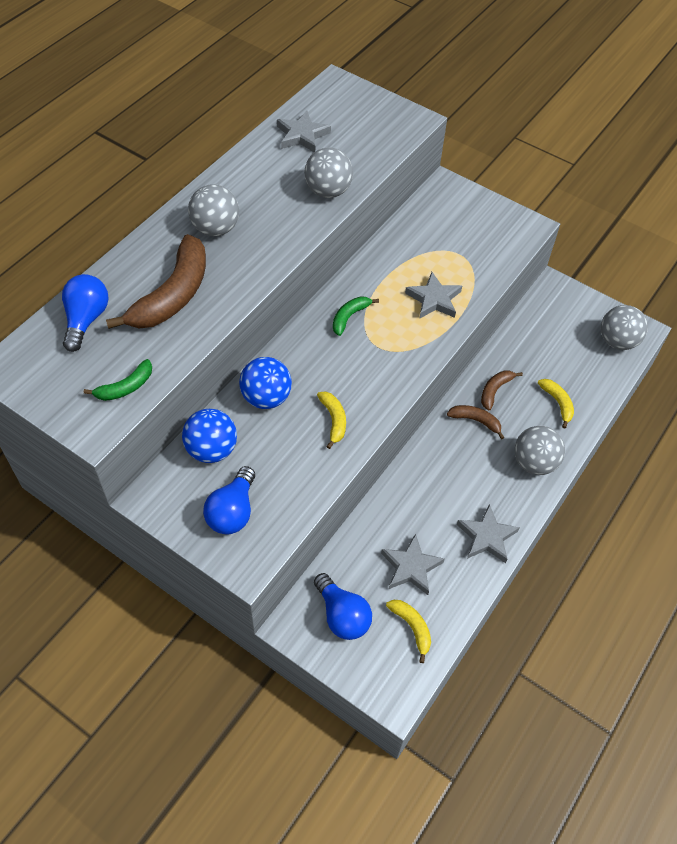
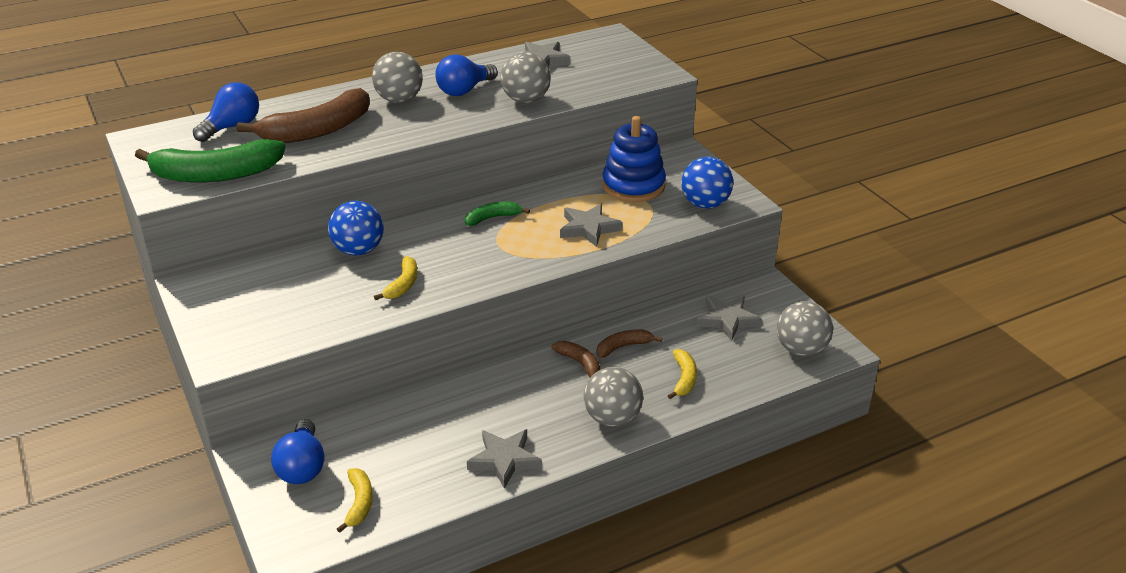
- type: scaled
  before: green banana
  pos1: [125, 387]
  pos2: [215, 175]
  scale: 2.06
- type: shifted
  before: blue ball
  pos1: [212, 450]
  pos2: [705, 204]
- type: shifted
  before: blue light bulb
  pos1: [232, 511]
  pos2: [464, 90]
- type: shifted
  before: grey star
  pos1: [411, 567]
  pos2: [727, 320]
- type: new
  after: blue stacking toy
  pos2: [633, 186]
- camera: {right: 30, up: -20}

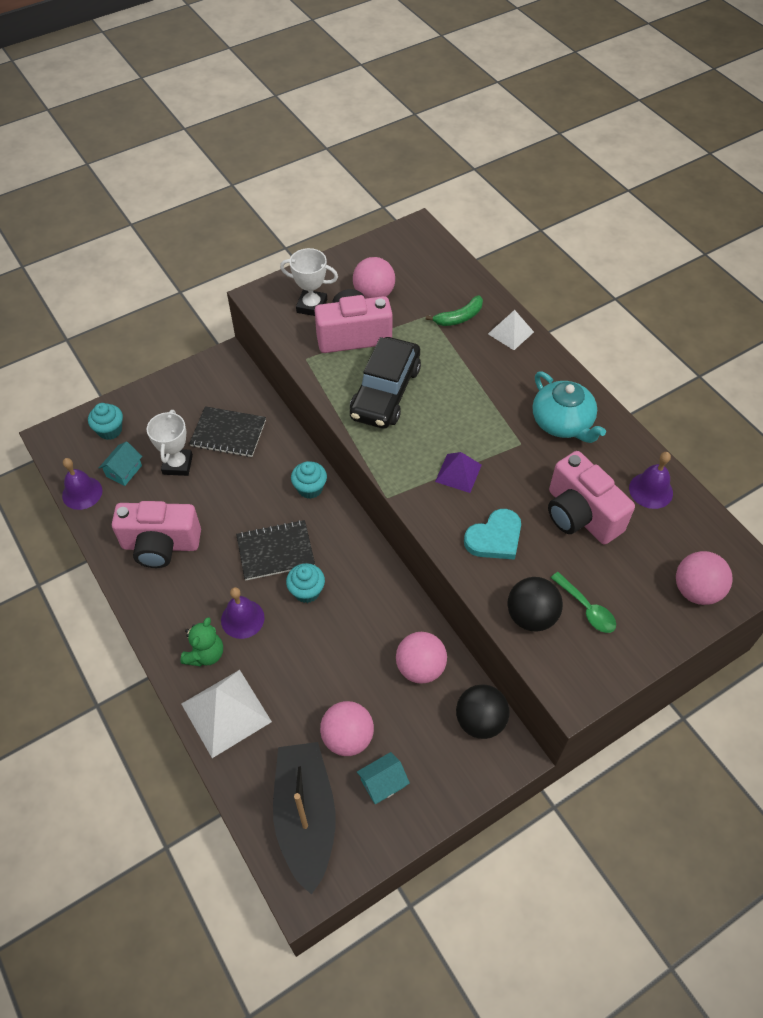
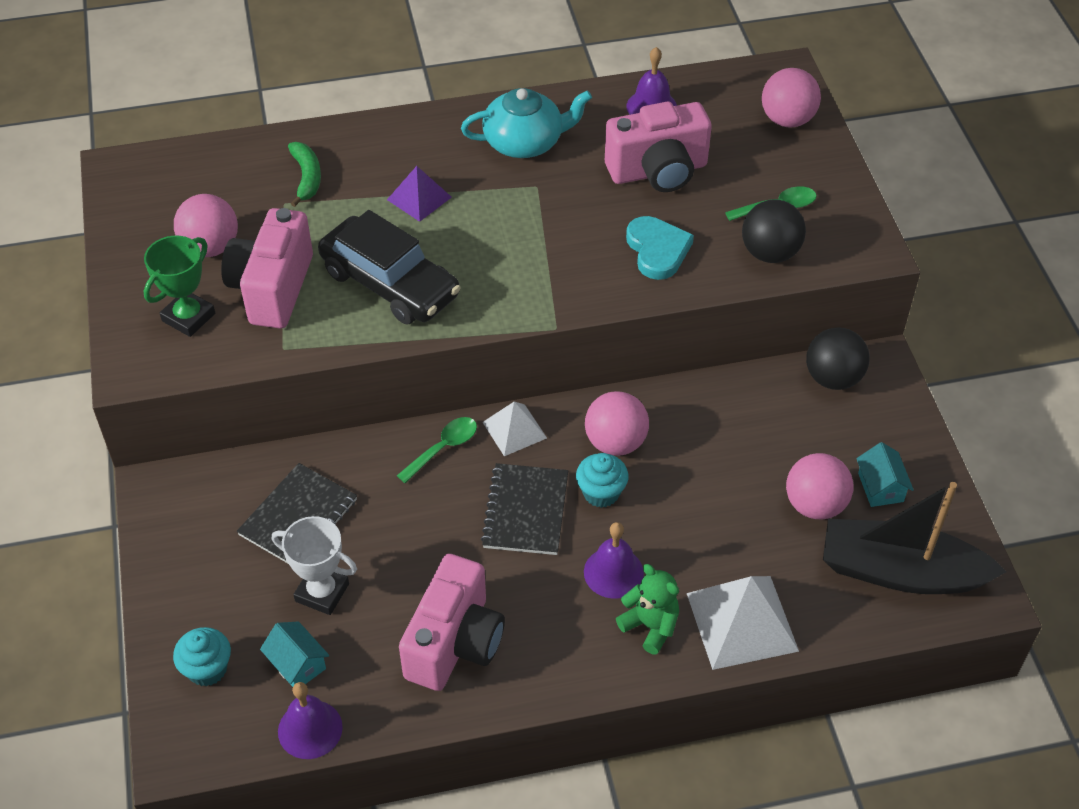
- type: repainted
  before: white trophy
  after: green trophy
  pos1: [312, 306]
  pos2: [188, 317]
- type: shifted
  before: white pyramid
  pos1: [510, 333]
  pos2: [514, 430]
- type: shifted
  before: purple pyramid
  pos1: [458, 473]
  pos2: [419, 198]
- type: swapped
  before: turquoise cupcake
  after: green spoon
  pos1: [310, 488]
  pos2: [443, 448]
- type: shifted
  before: pink ball
  pos1: [420, 667]
  pos2: [615, 442]
- camera: {right: -70, up: -5}

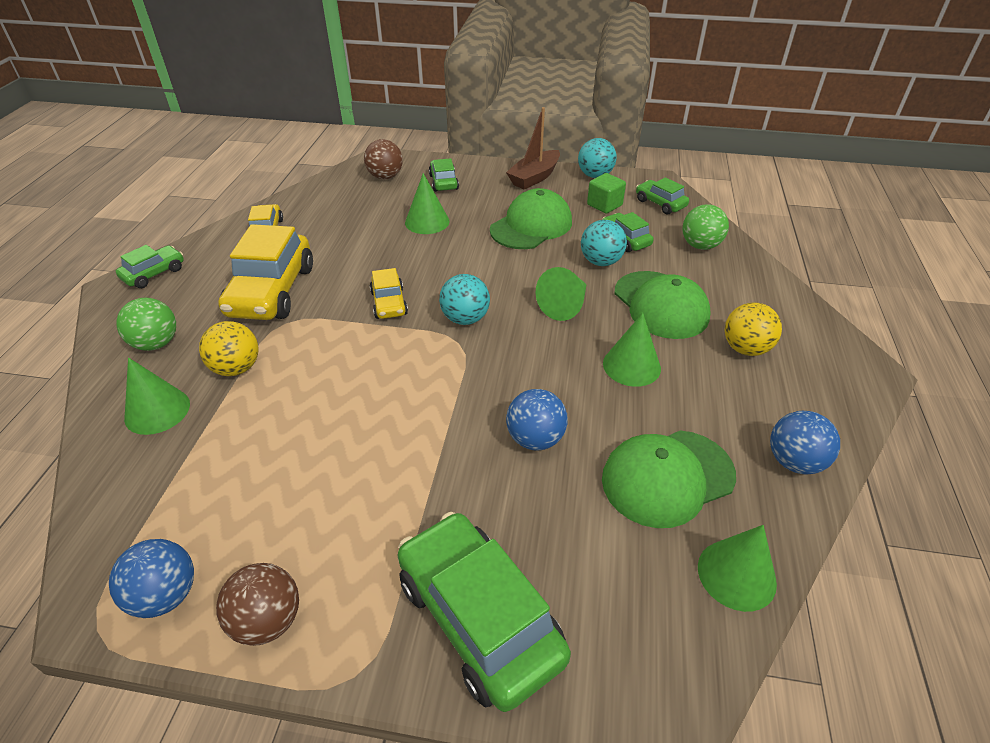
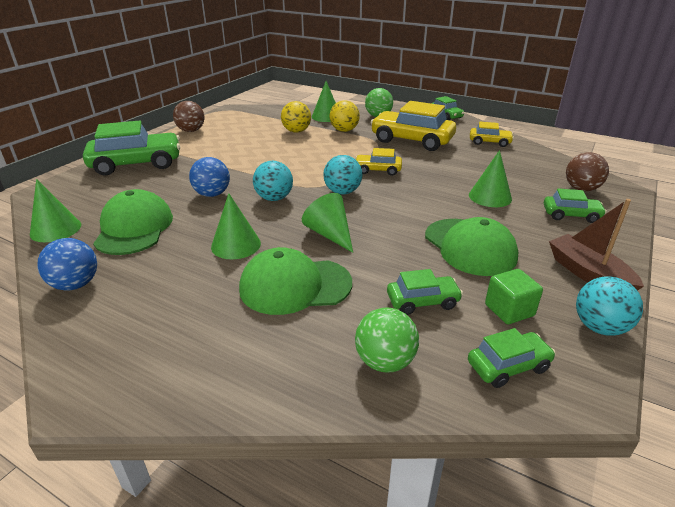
- type: shifted
  before: turquoise ball
  pos1: [601, 262]
  pos2: [274, 198]
- type: shifted
  before: yellow ball
  pos1: [745, 349]
  pos2: [296, 131]
- type: gone
  before: blue ball
  pos1: [166, 595]
- camera: {right: 110, up: -10}

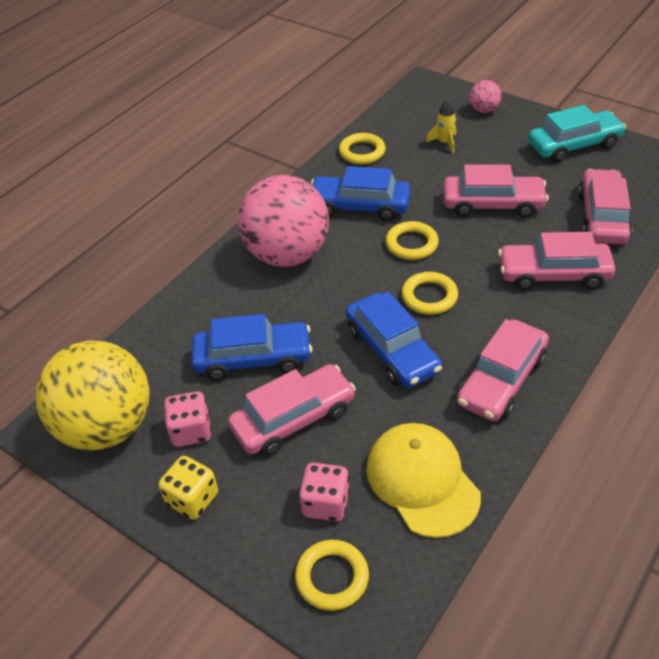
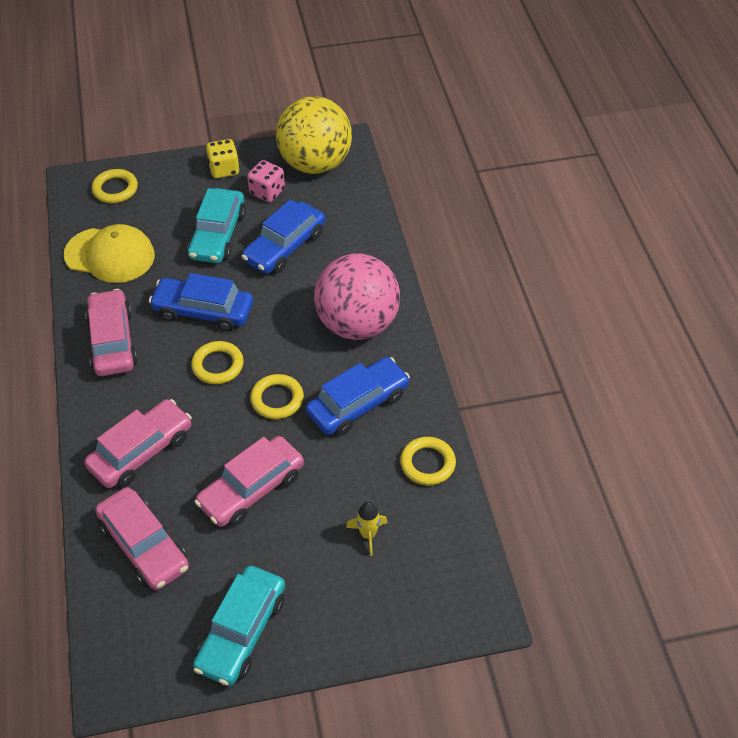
- type: gone
  before: pink ball
  pos1: [483, 110]
- type: repainted
  before: pink car
  after: turquoise car
  pos1: [293, 419]
  pos2: [218, 235]
- type: gone
  before: pink dice
  pos1: [326, 503]
- camera: {right: 130, up: 5}

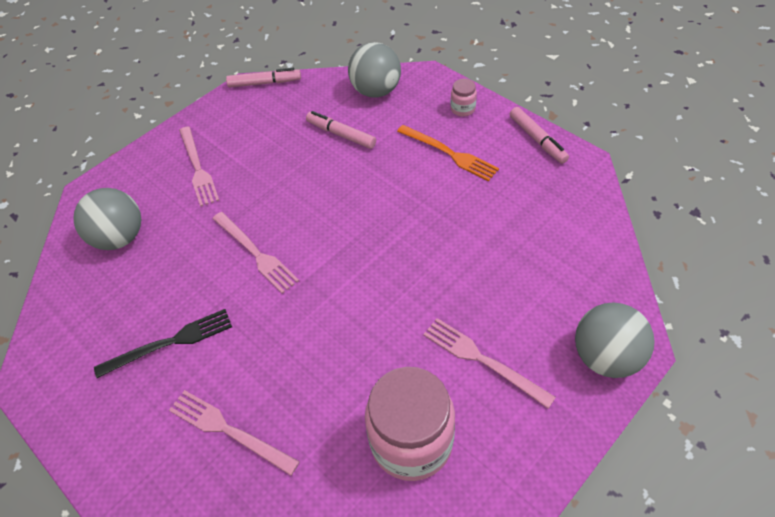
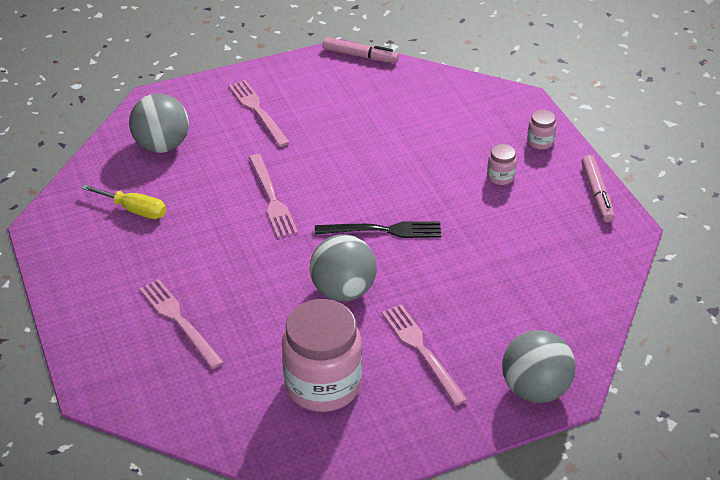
- type: shifted
  before: grey ball
  pos1: [376, 91]
  pos2: [343, 290]
- type: gone
  before: pink marker
  pos1: [341, 134]
- type: swapped
  before: orange fork
  after: pink jar
  pos1: [449, 153]
  pos2: [500, 177]
- type: rotated
  before: pink fork
  pos1: [198, 168]
  pos2: [258, 111]
  turn: 150
- type: shifted
  before: black fork
  pos1: [170, 343]
  pos2: [383, 230]
- type: new
  after: yellow screwdriver
  pos2: [134, 210]
- camera: {right: 20, up: -10}

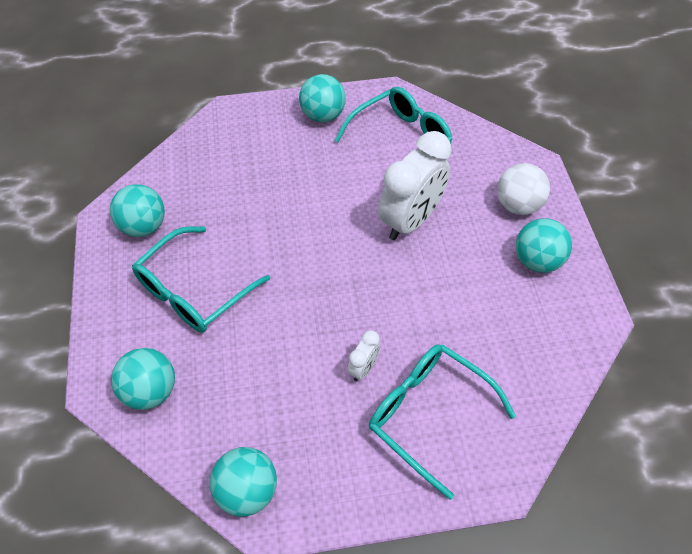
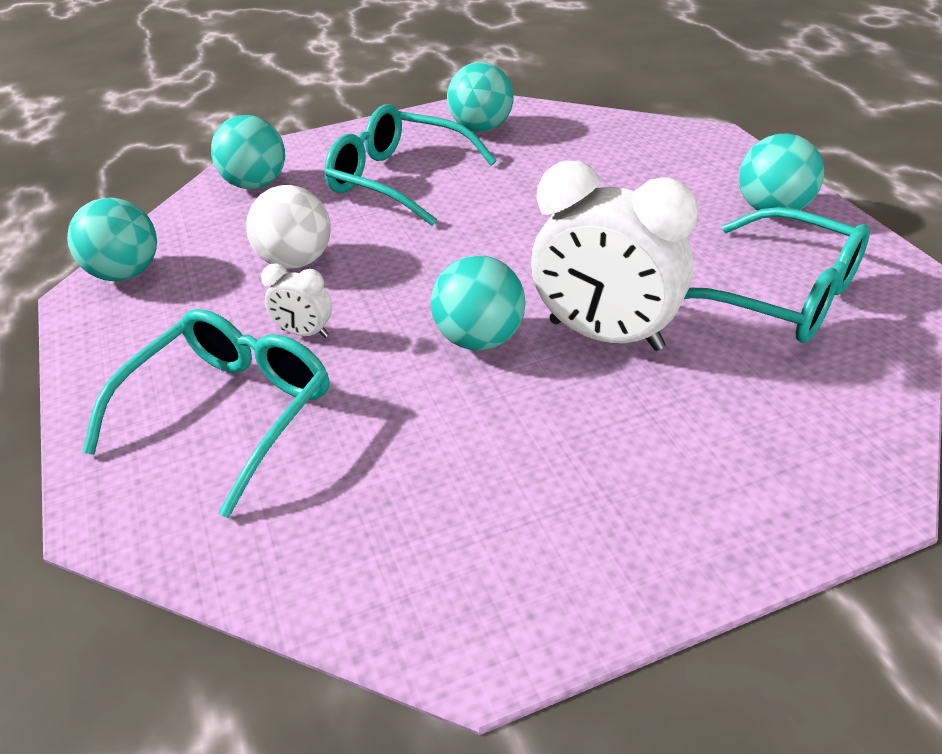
- type: shifted
  before: white ball
  pos1: [517, 205]
  pos2: [296, 261]
- type: shifted
  before: turquoise ball
  pos1: [537, 260]
  pos2: [480, 339]
- camera: {right: 80, up: -15}

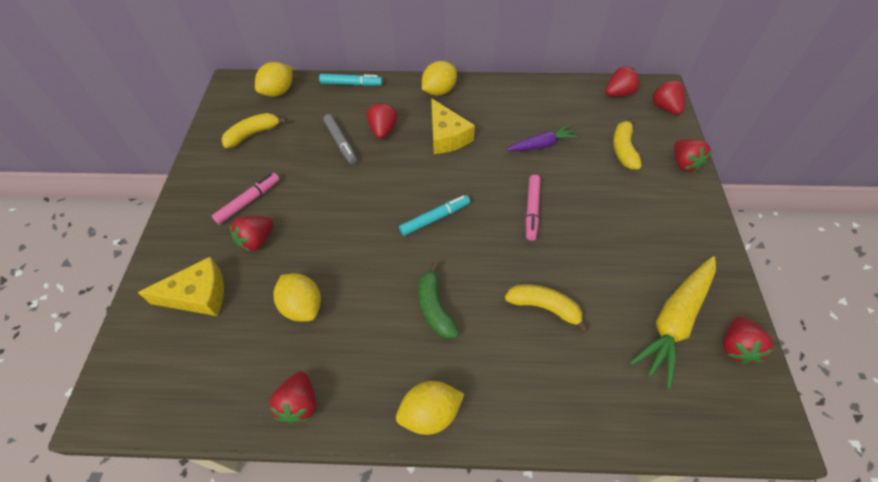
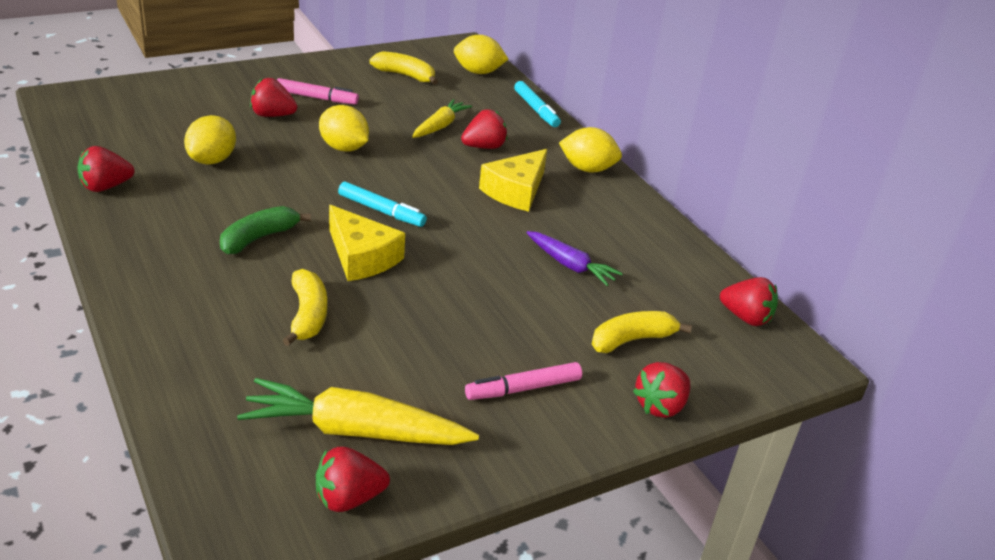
- type: gone
  before: red strawberry
  pos1: [665, 107]
- type: swapped
  before: grey marker
  after: yellow carrot
  pos1: [340, 143]
  pos2: [440, 126]
- type: shifted
  before: pink marker
  pos1: [532, 210]
  pos2: [523, 388]
- type: shifted
  before: yellow cheese
  pos1: [198, 295]
  pos2: [361, 257]
- type: shifted
  before: yellow lemon
  pos1: [430, 413]
  pos2: [343, 148]
- camera: {right: 55, up: -20}

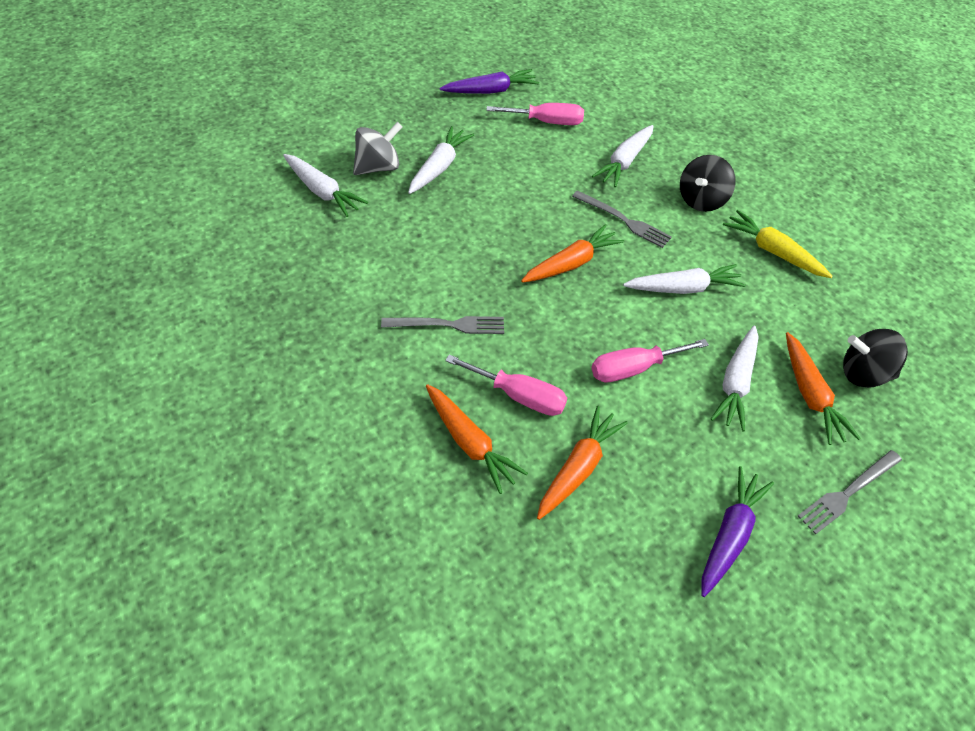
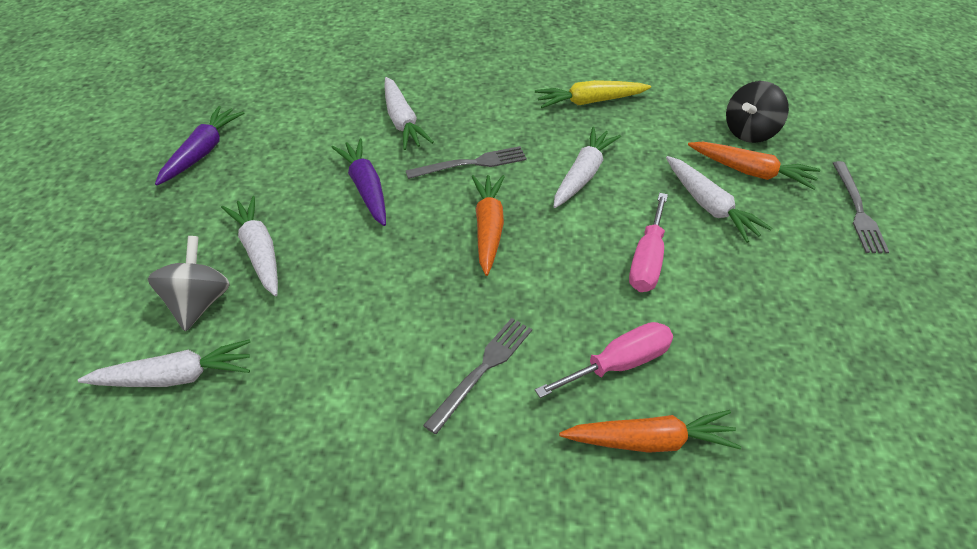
- type: gone
  before: pink screwdriver
  pos1: [546, 122]
- type: gone
  before: black spinning top
  pos1: [701, 200]
- type: gone
  before: orange carrot
  pos1: [578, 468]
- type: shifted
  before: purple carrot
  pos1: [729, 535]
  pos2: [366, 188]
- camera: {right: -50, up: -5}

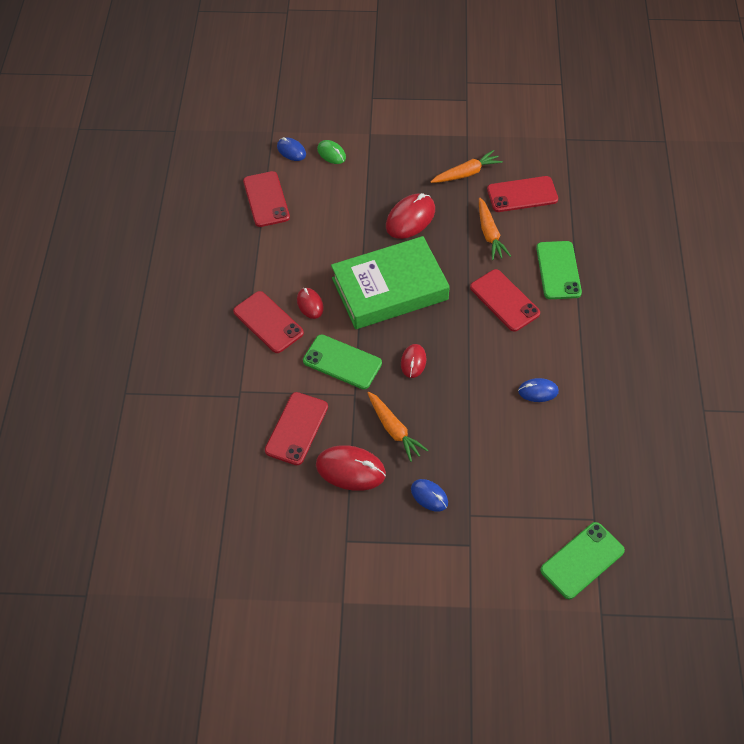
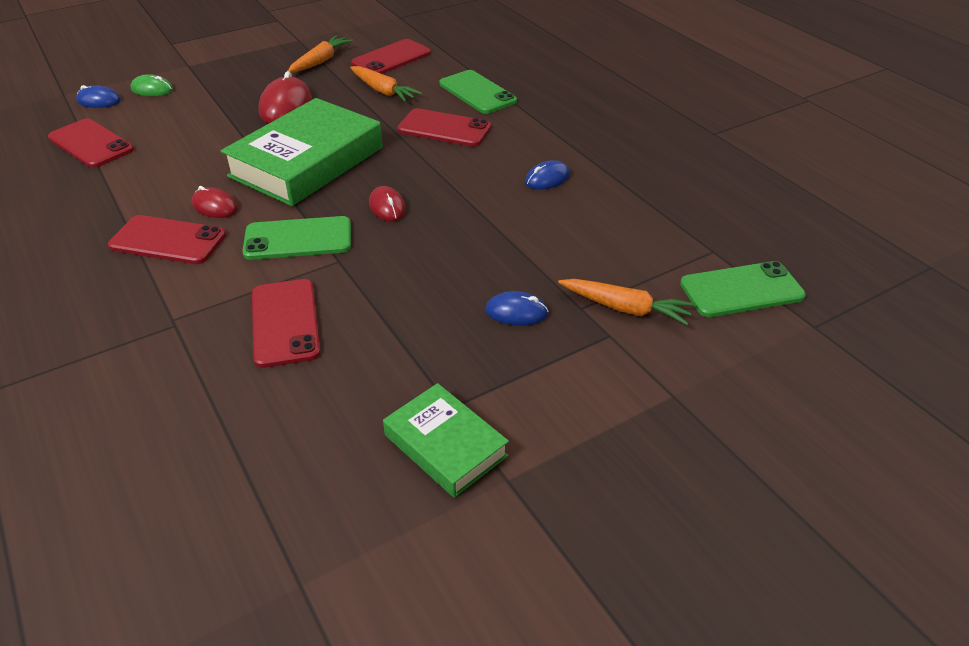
- type: shifted
  before: orange carrot
  pos1: [394, 429]
  pos2: [625, 308]
- type: gone
  before: red mouse
  pos1: [350, 470]
- type: rotated
  before: green phone
  pos1: [582, 560]
  pos2: [741, 290]
  turn: 60
- type: new
  after: green book
  pos2: [445, 445]
- camera: {right: -35, up: -15}

